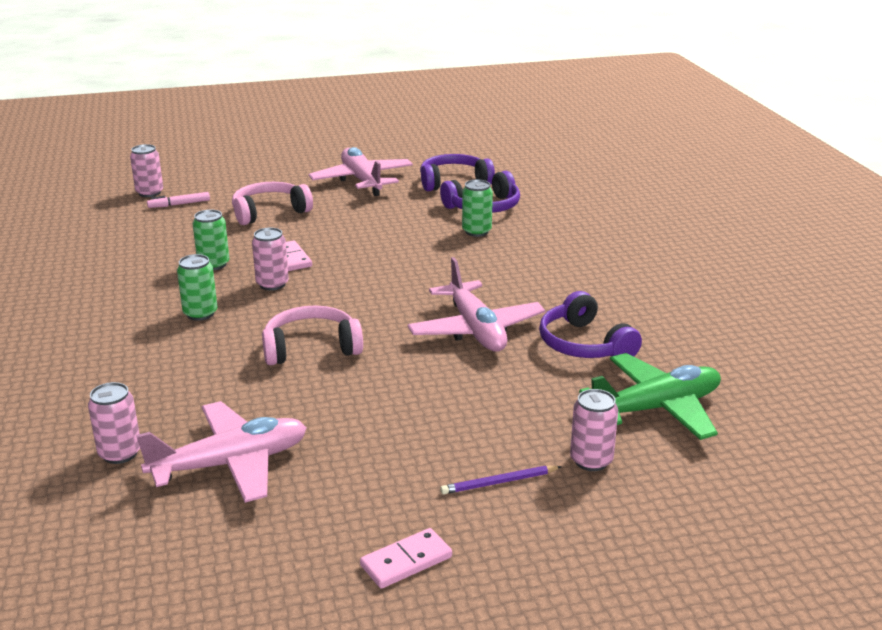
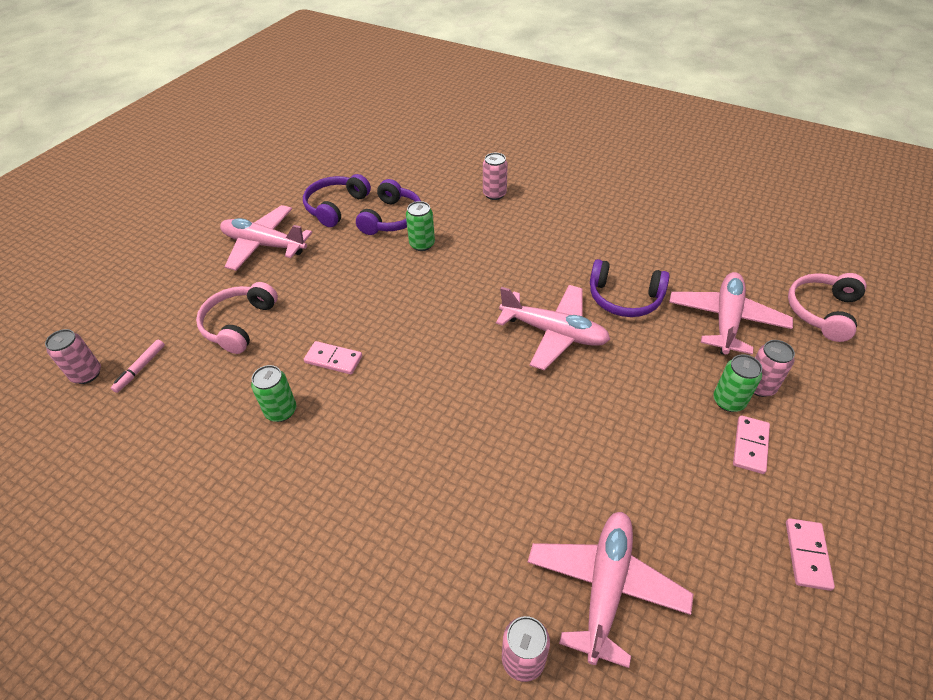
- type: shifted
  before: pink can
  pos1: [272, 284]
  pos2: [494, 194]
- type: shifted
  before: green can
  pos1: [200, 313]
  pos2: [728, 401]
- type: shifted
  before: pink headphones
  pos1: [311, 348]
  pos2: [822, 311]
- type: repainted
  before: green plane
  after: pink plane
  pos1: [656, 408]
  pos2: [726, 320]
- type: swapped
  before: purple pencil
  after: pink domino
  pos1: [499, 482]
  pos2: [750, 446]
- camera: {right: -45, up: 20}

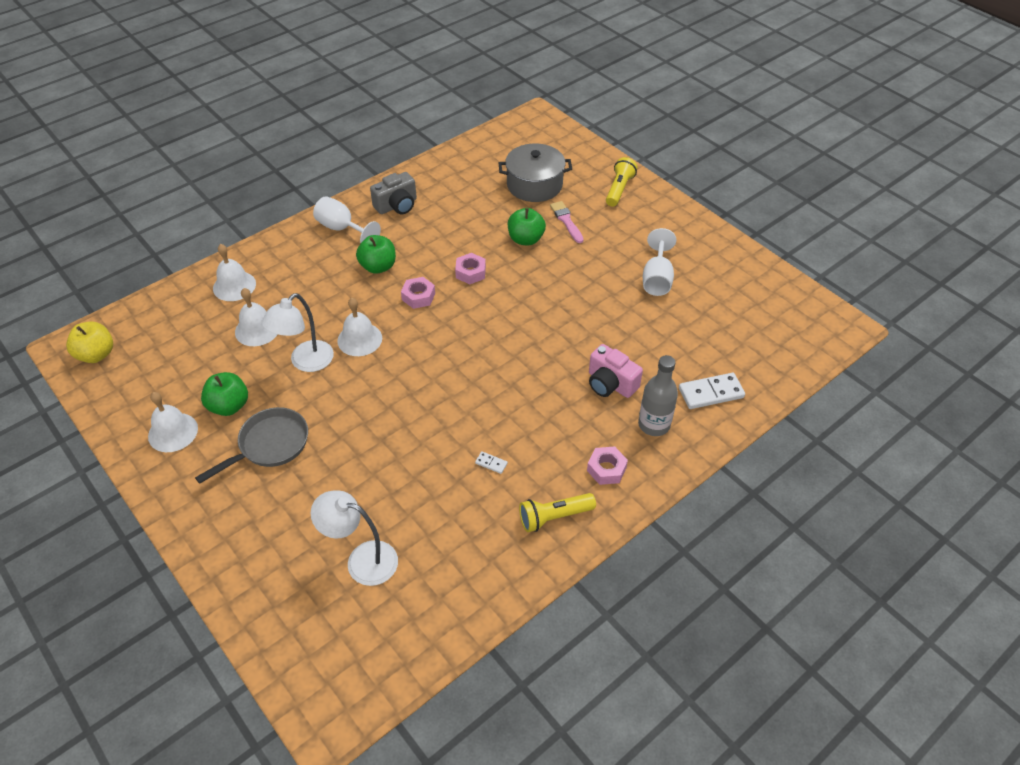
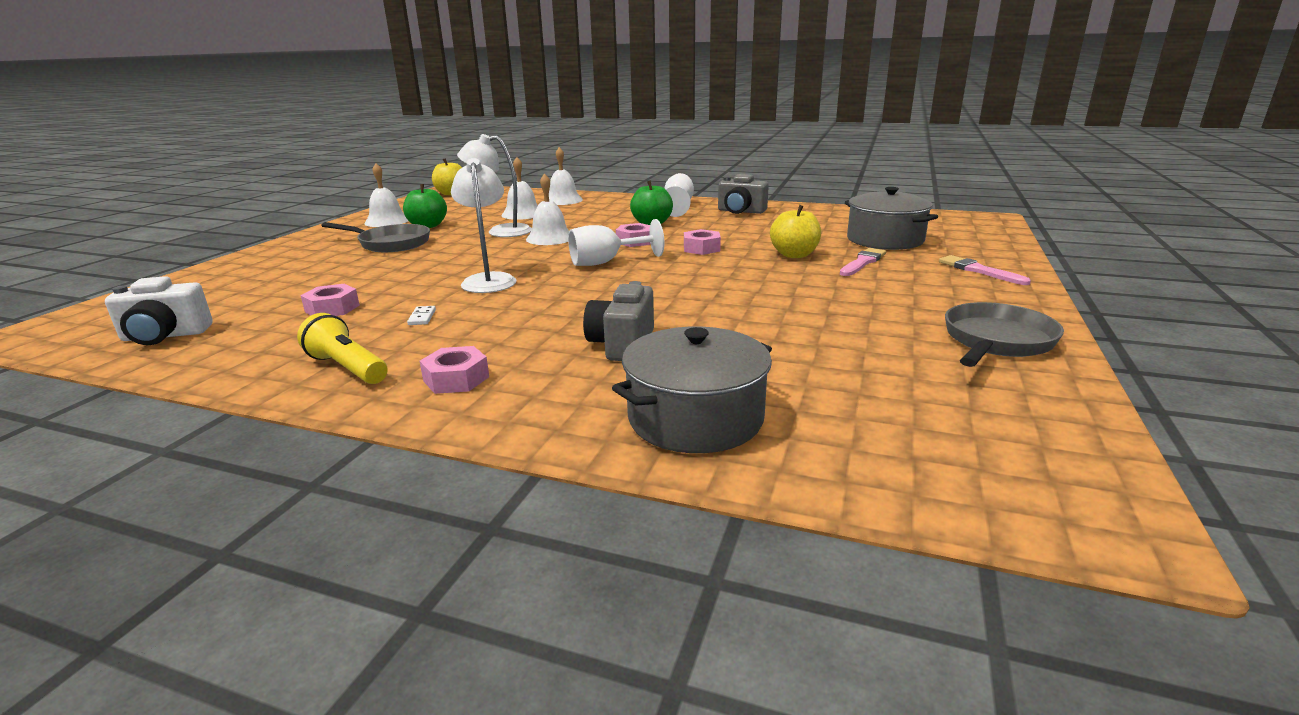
- type: swapped
  before: yellow flashlight
  after: pink brush
  pos1: [619, 189]
  pos2: [978, 270]
- type: repainted
  before: green apple
  after: yellow apple
  pos1: [526, 239]
  pos2: [794, 255]
- type: shifted
  before: white goblet
  pos1: [657, 278]
  pos2: [606, 262]
- type: repainted
  before: pink camera
  after: grey camera
  pos1: [610, 384]
  pos2: [622, 344]
- type: gone
  before: grey bottle
  pos1: [654, 425]
- type: swapped
  before: white domino
  after: grey pot
  pos1: [711, 393]
  pos2: [695, 418]
- type: shifted
  before: white lamp
  pos1: [362, 560]
  pos2: [489, 280]
- type: new
  after: white camera
  pos2: [165, 336]
- type: new
  after: pink nut
  pos2: [332, 308]
- type: new
  after: grey pan
  pos2: [996, 341]
- camera: {right: 60, up: -25}

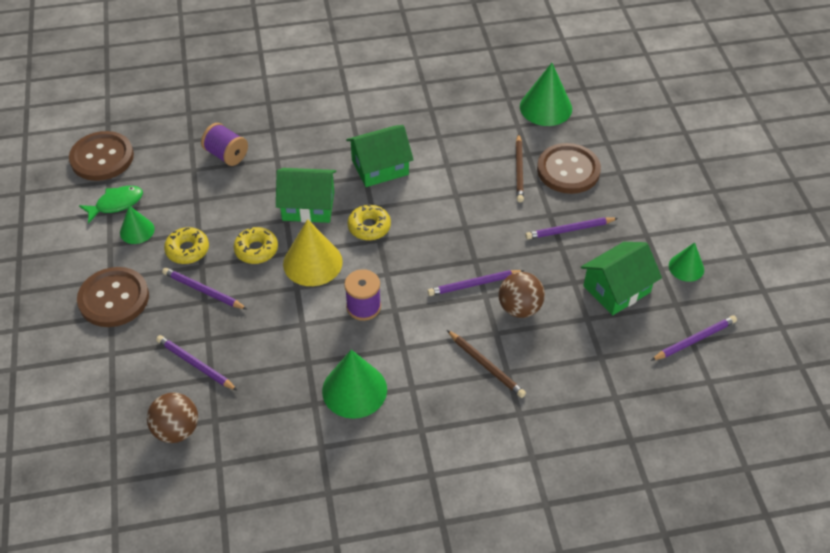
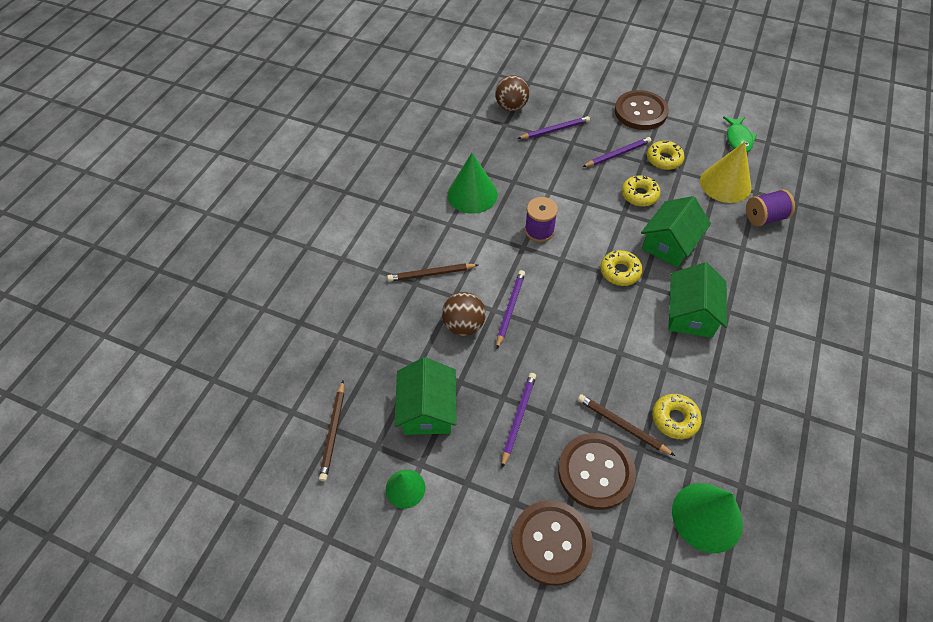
- type: shifted
  before: brown button
  pos1: [102, 158]
  pos2: [551, 542]
- type: gone
  before: green cone
  pos1: [137, 230]
- type: shifted
  before: yellow cone
  pos1: [312, 262]
  pos2: [725, 184]
- type: repainted
  before: purple pencil
  after: brown pencil
  pos1: [694, 340]
  pos2: [333, 432]
- type: new
  after: yellow donut
  pos2: [674, 419]
- camera: {right: 125, up: 5}

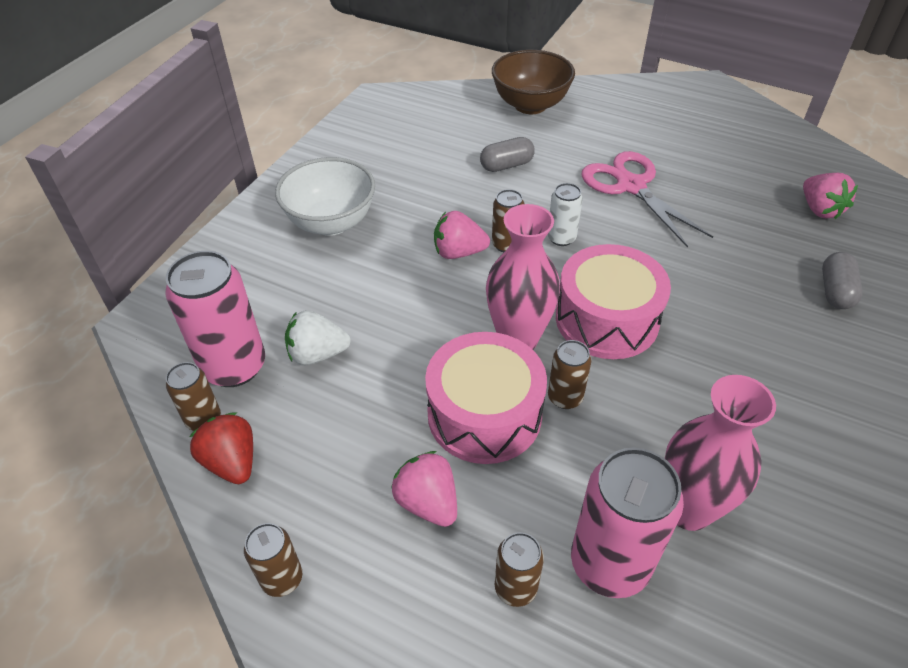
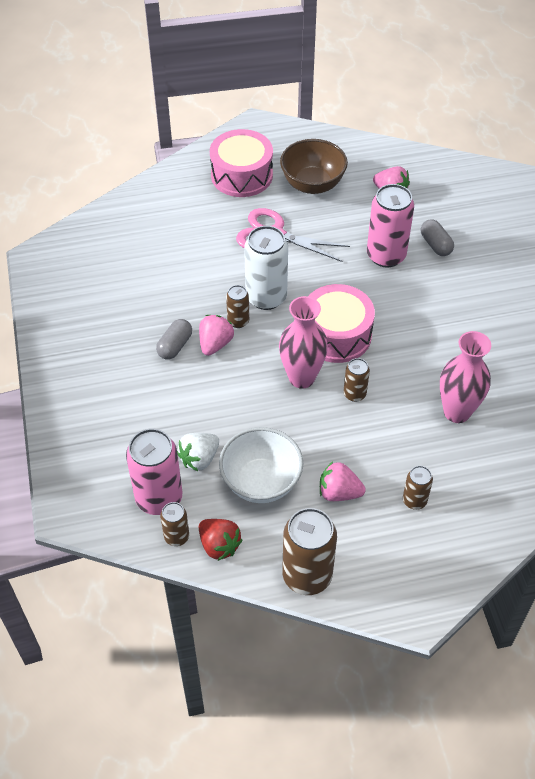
- type: shifted
  before: brown bowl
  pos1: [530, 105]
  pos2: [312, 184]
- type: shifted
  before: grey capsule
  pos1: [506, 165]
  pos2: [175, 346]
- type: shifted
  before: white bowl
  pos1: [331, 223]
  pos2: [261, 482]
- type: scaled
  before: white can
  pos1: [561, 238]
  pos2: [266, 297]
  scale: 1.91
- type: rotated
  before: pink strawberry
  pos1: [458, 252]
  pos2: [215, 344]
  turn: 150
- type: shifted
  before: pink drum
  pos1: [484, 414]
  pos2: [241, 175]
- type: rotated
  before: red strawberry
  pos1: [232, 462]
  pos2: [219, 545]
  turn: -150
- type: shifted
  before: pink can
  pos1: [609, 563]
  pos2: [386, 255]
- type: scaled
  before: brown can
  pos1: [282, 578]
  pos2: [307, 575]
  scale: 1.91
- camera: {right: -40, up: 5}

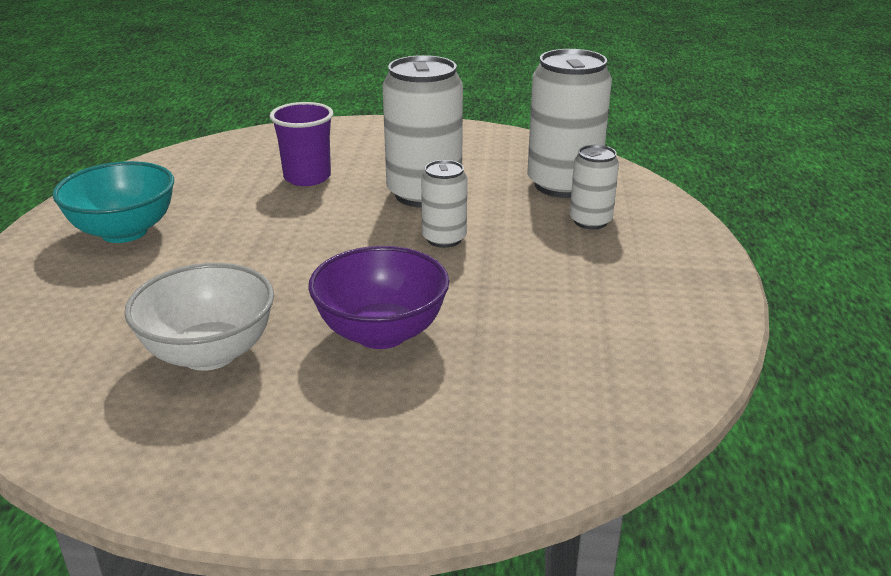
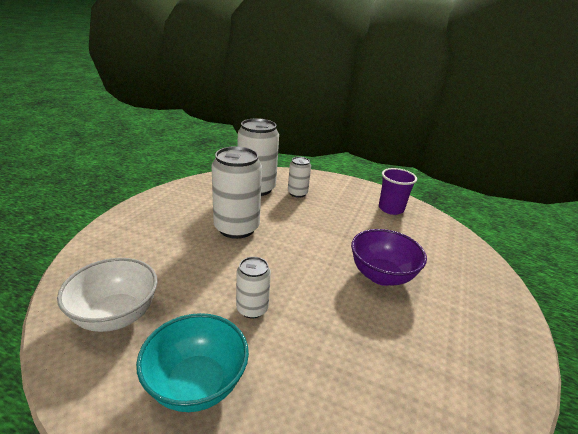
- type: shifted
  before: purple cup
  pos1: [307, 177]
  pos2: [391, 209]
- type: shifted
  before: white can
  pos1: [444, 239]
  pos2: [252, 309]
- type: shifted
  before: white bowl
  pos1: [209, 353]
  pos2: [116, 315]
- camera: {right: -75, up: 0}

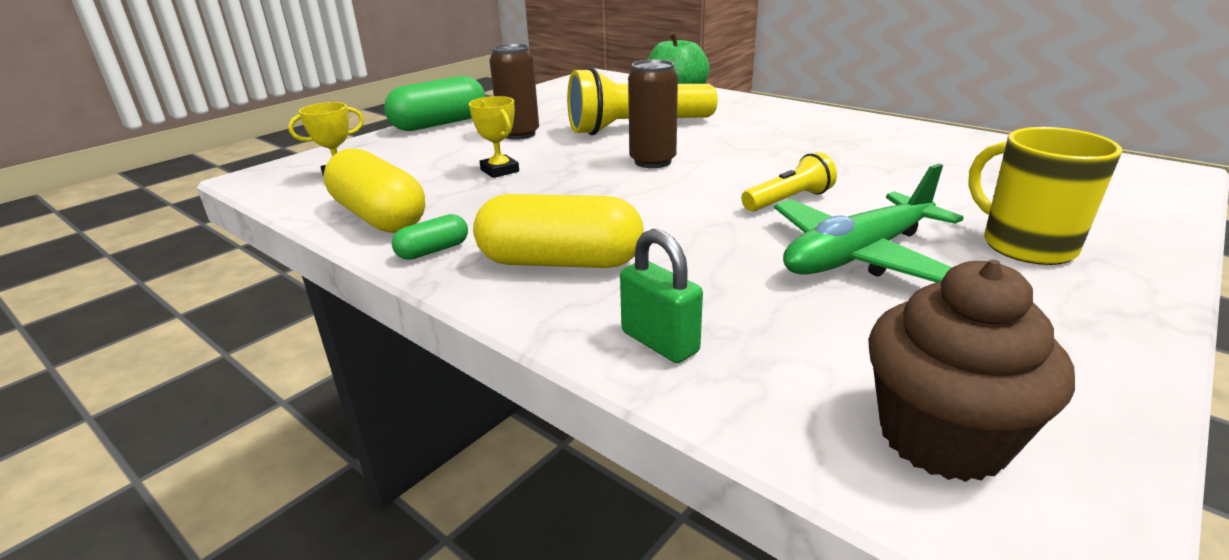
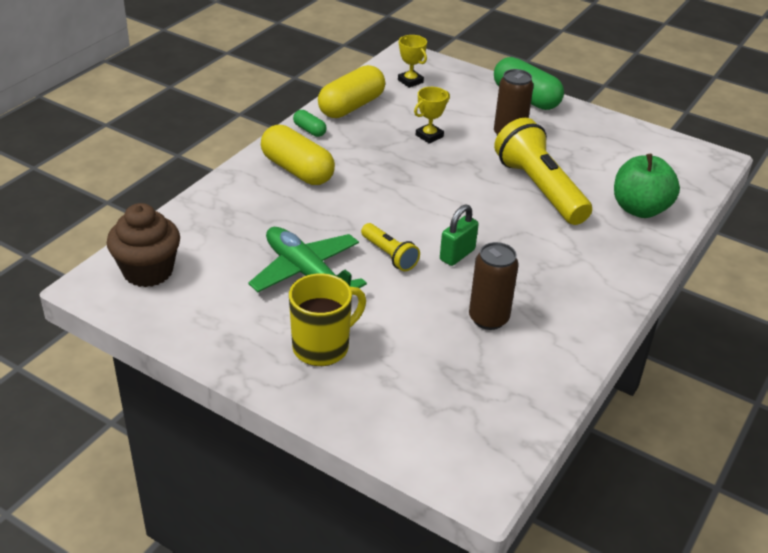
- type: shifted
  before: brown can
  pos1: [652, 161]
  pos2: [488, 318]
- type: rotated
  before: yellow capsule
  pos1: [560, 262]
  pos2: [297, 170]
  turn: -45
- type: shifted
  before: green padlock
  pos1: [659, 342]
  pos2: [457, 255]
- camera: {right: 80, up: 10}

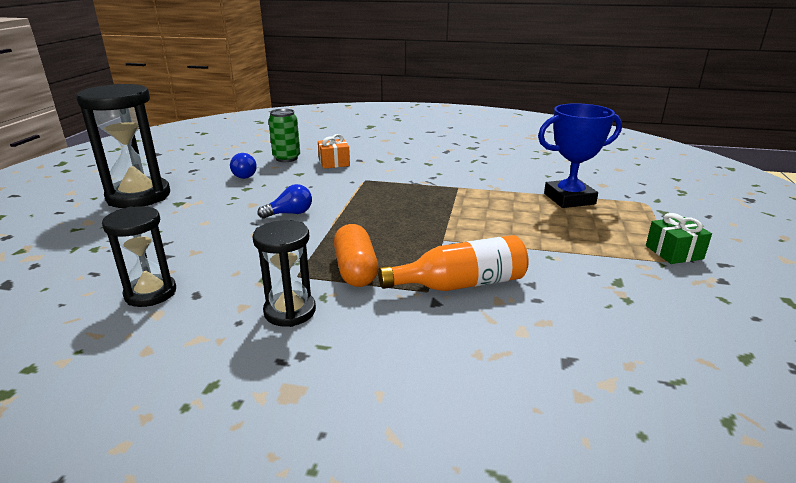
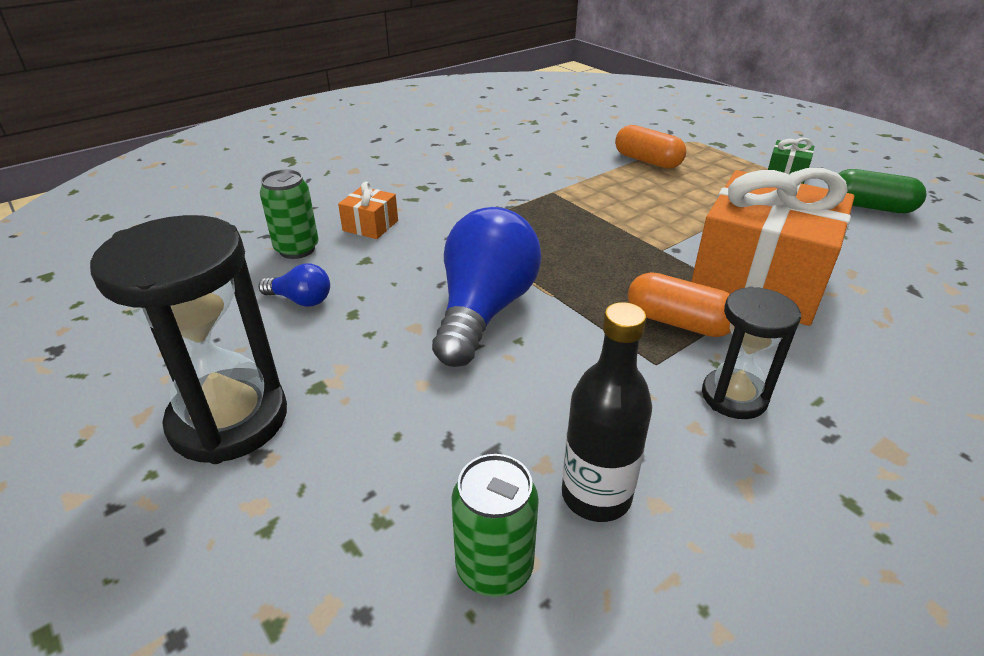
- type: swapped
  before: blue trophy
  after: orange capsule
  pos1: [569, 199]
  pos2: [647, 161]
- type: scaled
  before: blue light bulb
  pos1: [290, 213]
  pos2: [484, 310]
  scale: 2.22
- type: swapped
  before: black hourglass
  after: black bottle
  pos1: [150, 293]
  pos2: [596, 495]
- type: swapped
  before: orange bottle
  after: orange gift
  pos1: [460, 284]
  pos2: [759, 280]
- type: new
  after: green capsule
  pos2: [870, 207]
- type: new
  after: green can
  pos2: [494, 568]
- camera: {right: -50, up: 10}

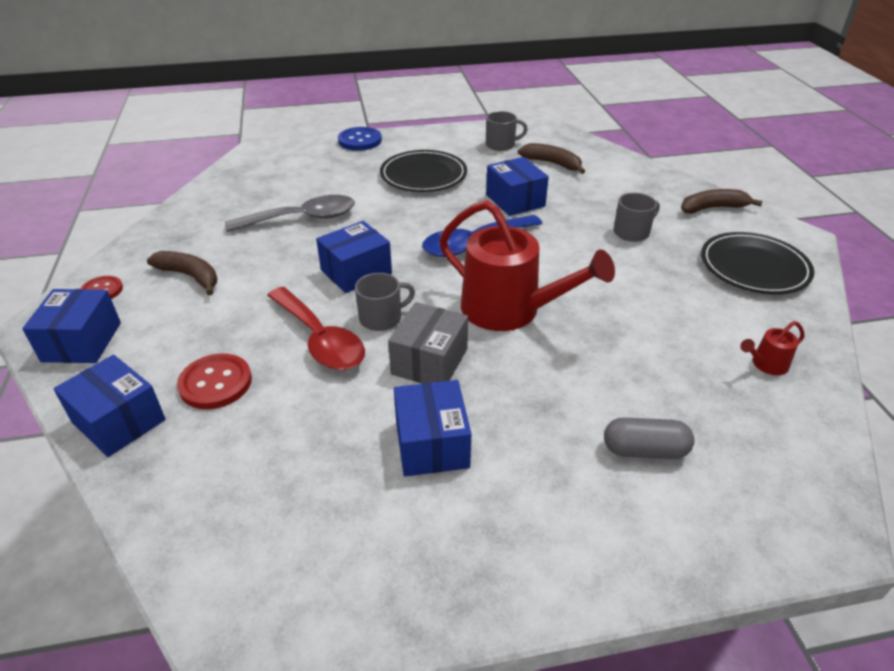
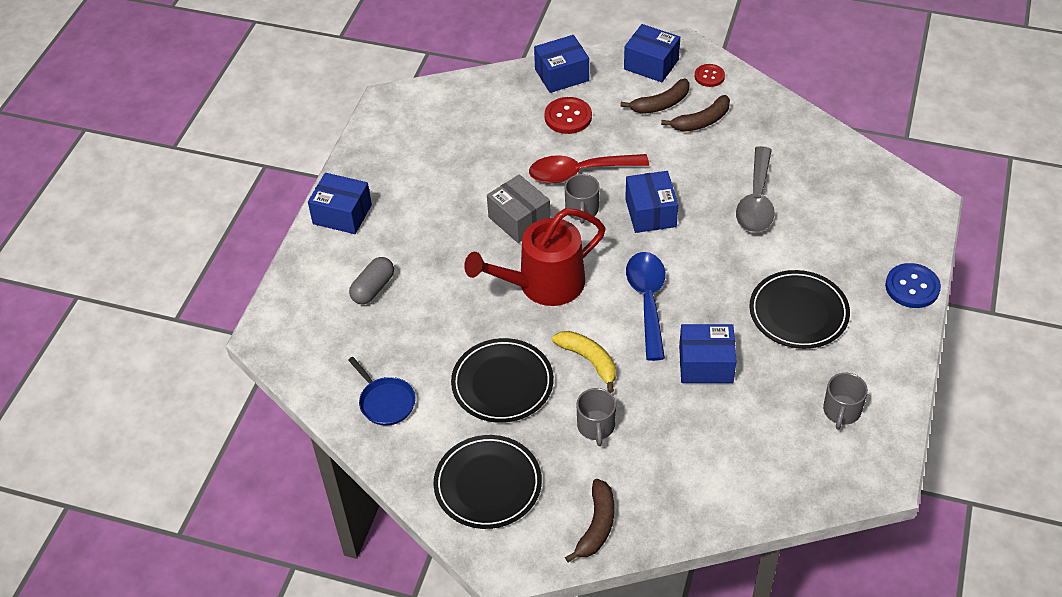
- type: shifted
  before: brown banana
  pos1: [552, 163]
  pos2: [661, 104]
- type: swapped
  before: red watering can
  after: blue pan
  pos1: [766, 364]
  pos2: [386, 402]
- type: shifted
  before: blue box
  pos1: [432, 444]
  pos2: [342, 214]
- type: new
  after: yellow banana
  pos2: [589, 361]
- type: new
  after: black plate
  pos2: [502, 383]
- camera: {right: 120, up: 10}

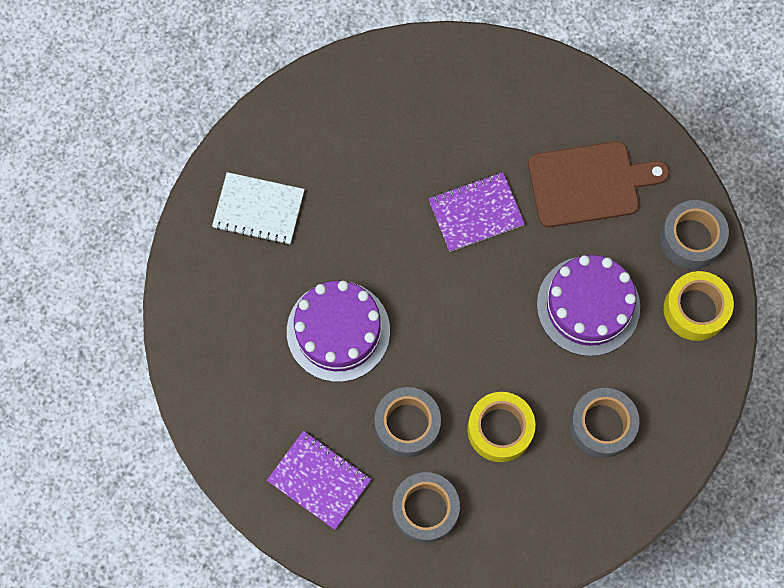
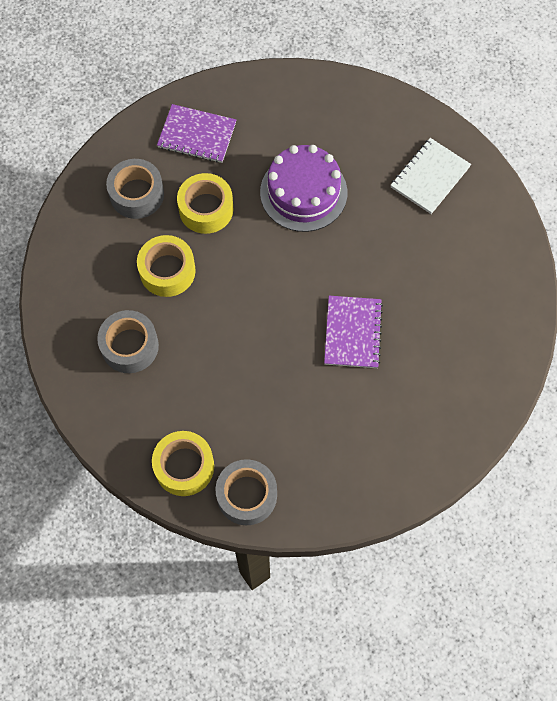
- type: gone
  before: brown cutting board
  pos1: [589, 184]
- type: gone
  before: purple cake
  pos1: [588, 305]
- type: repainted
  before: grey tape
  after: yellow tape
  pos1: [407, 425]
  pos2: [206, 209]
- type: rotated
  before: purple notebook
  pos1: [319, 480]
  pos2: [197, 135]
  turn: 45
- camera: {right: 115, up: -5}

